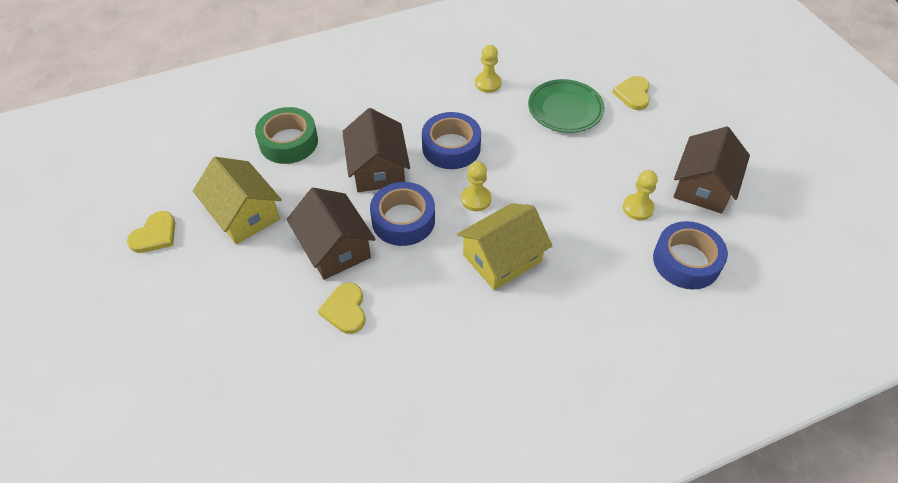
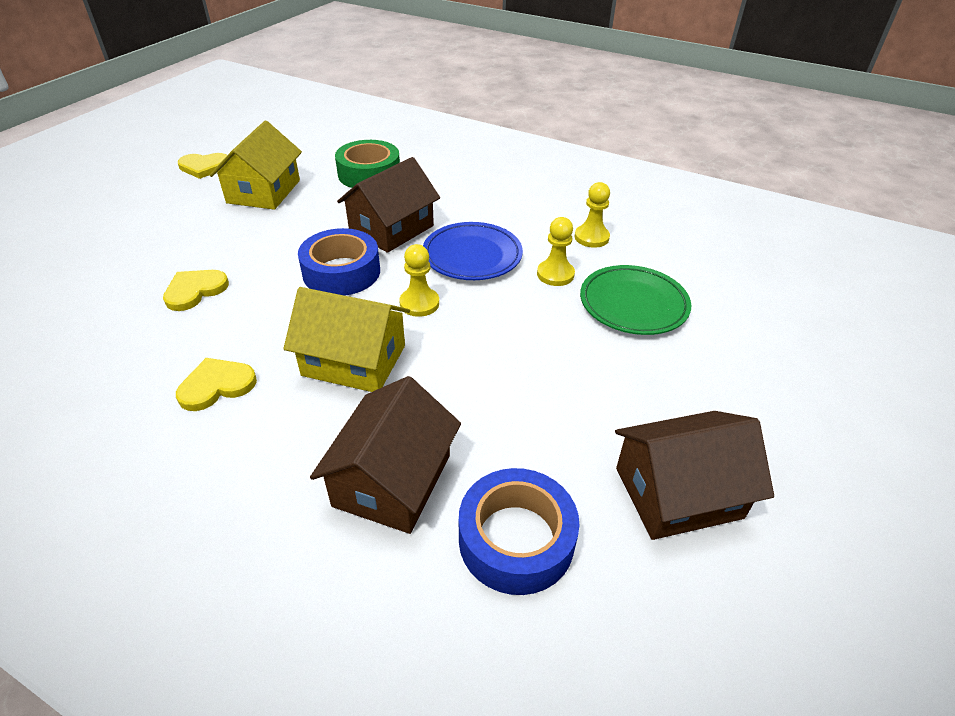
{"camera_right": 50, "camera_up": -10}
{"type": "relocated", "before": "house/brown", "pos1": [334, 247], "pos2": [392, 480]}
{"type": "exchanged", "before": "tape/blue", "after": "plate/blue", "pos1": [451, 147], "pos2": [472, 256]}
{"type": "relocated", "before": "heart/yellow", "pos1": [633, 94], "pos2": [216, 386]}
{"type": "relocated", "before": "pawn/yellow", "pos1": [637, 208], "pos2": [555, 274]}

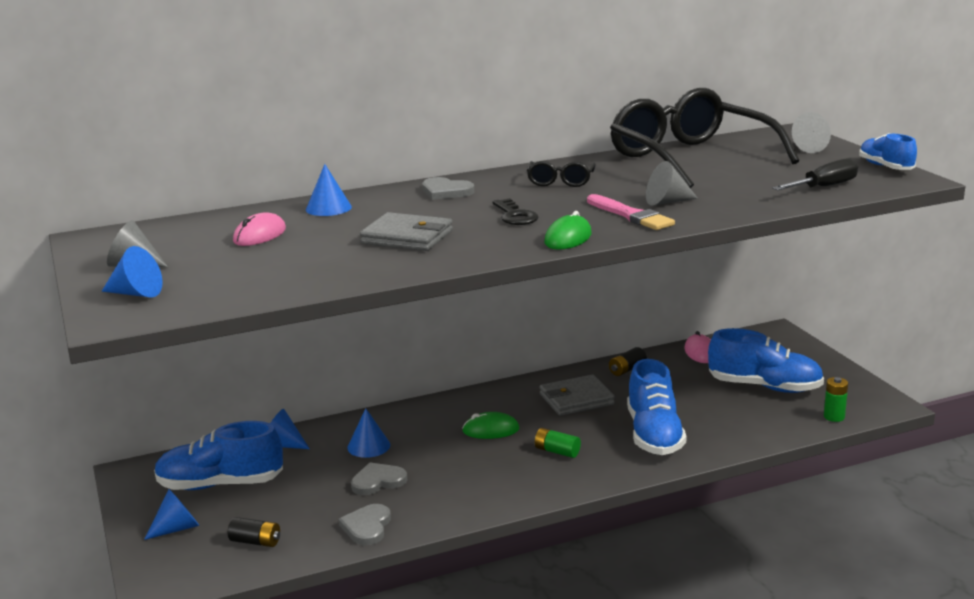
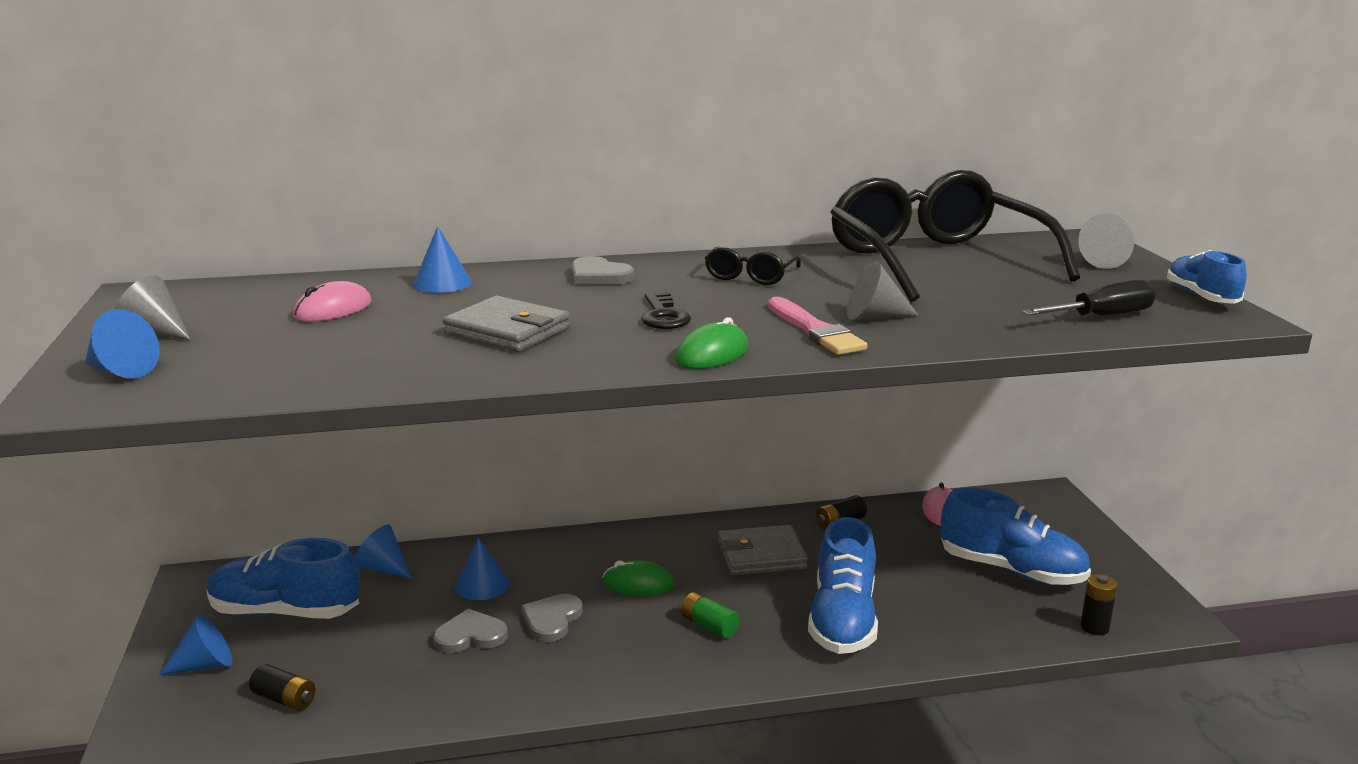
{"camera_right": 10, "camera_up": 0}
{"type": "relocated", "before": "heart/grey", "pos1": [367, 527], "pos2": [551, 620]}
{"type": "colour", "before": "battery/green", "after": "battery/black", "pos1": [834, 417], "pos2": [1094, 627]}

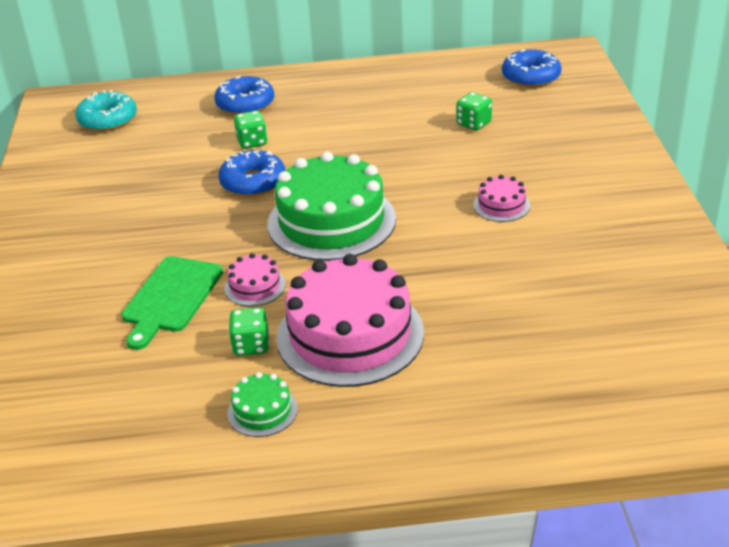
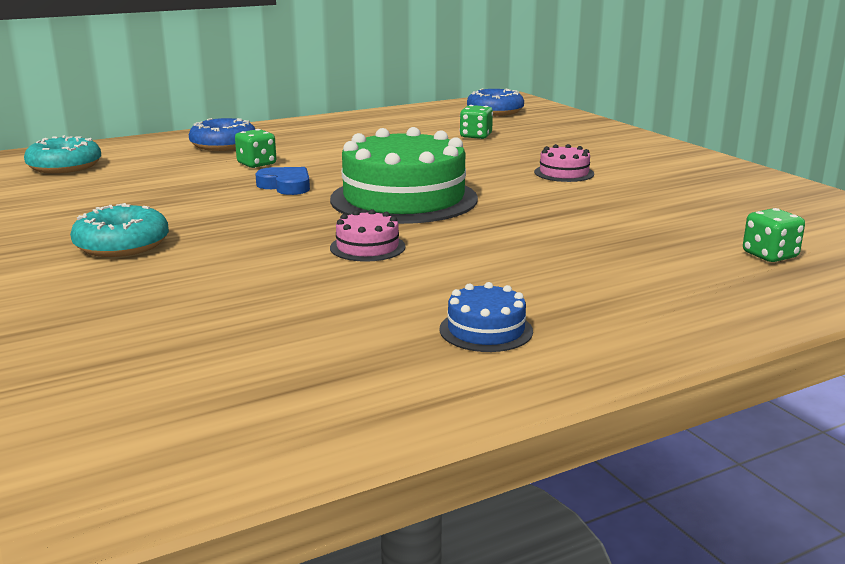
{"camera_right": -25, "camera_up": -15}
{"type": "missing", "before": "cutting board/green", "pos1": [170, 298]}
{"type": "exchanged", "before": "donut/blue", "after": "heart/blue", "pos1": [253, 182], "pos2": [286, 186]}
{"type": "colour", "before": "cake/green", "after": "cake/blue", "pos1": [262, 411], "pos2": [486, 330]}
{"type": "relocated", "before": "dice/green", "pos1": [251, 345], "pos2": [770, 255]}
{"type": "missing", "before": "cake/pink", "pos1": [350, 335]}
{"type": "appeared", "after": "donut/turquoise", "pos2": [122, 245]}

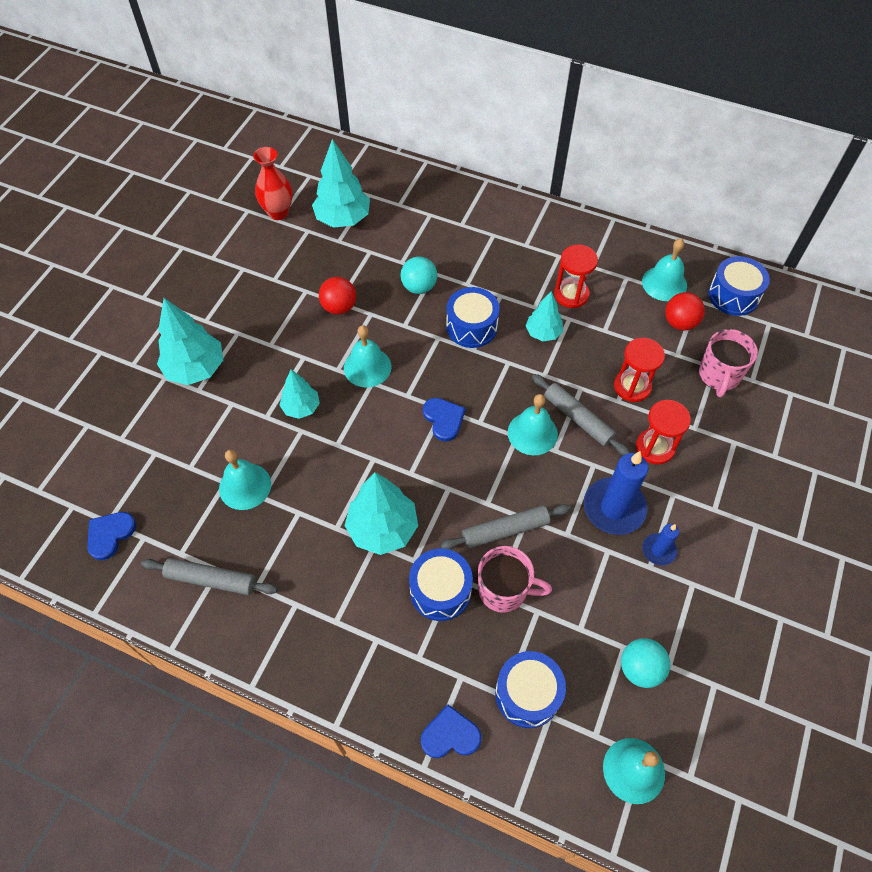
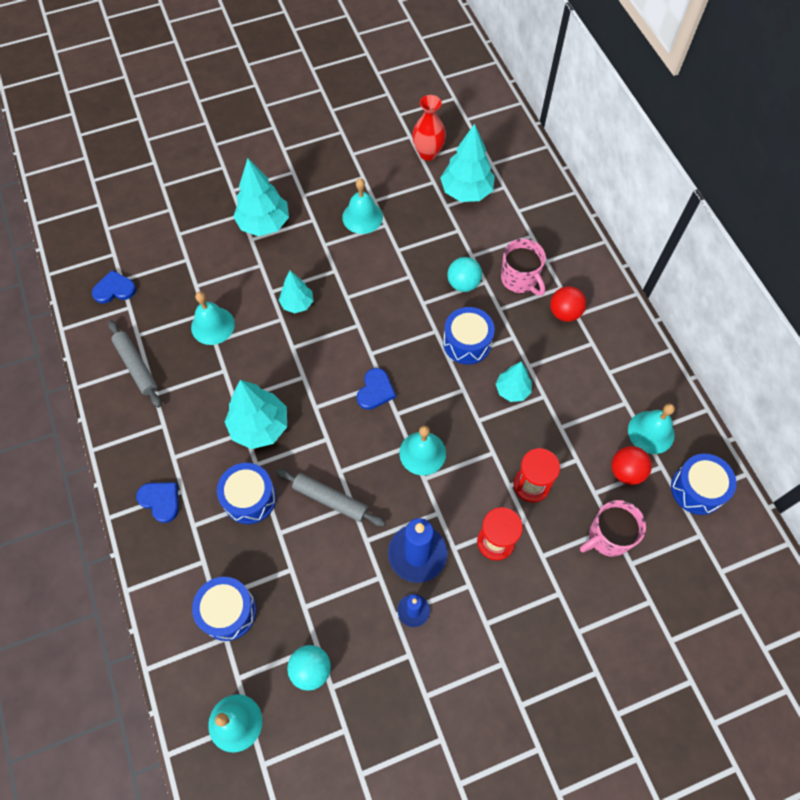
{"camera_right": 45, "camera_up": 5}
{"type": "relocated", "before": "ball/red", "pos1": [339, 307], "pos2": [564, 313]}
{"type": "relocated", "before": "bell/turquoise", "pos1": [367, 367], "pos2": [362, 217]}
{"type": "relocated", "before": "heart/blue", "pos1": [450, 735], "pos2": [160, 501]}
{"type": "relocated", "before": "mug/pink", "pos1": [504, 590], "pos2": [520, 280]}
{"type": "missing", "before": "rolling pin/grey", "pos1": [578, 419]}
{"type": "missing", "before": "hourglass/red", "pos1": [571, 294]}

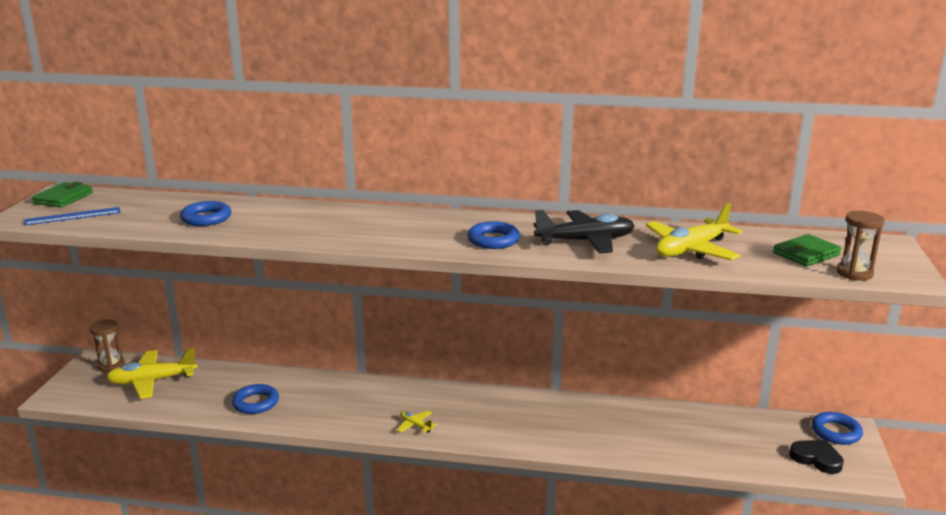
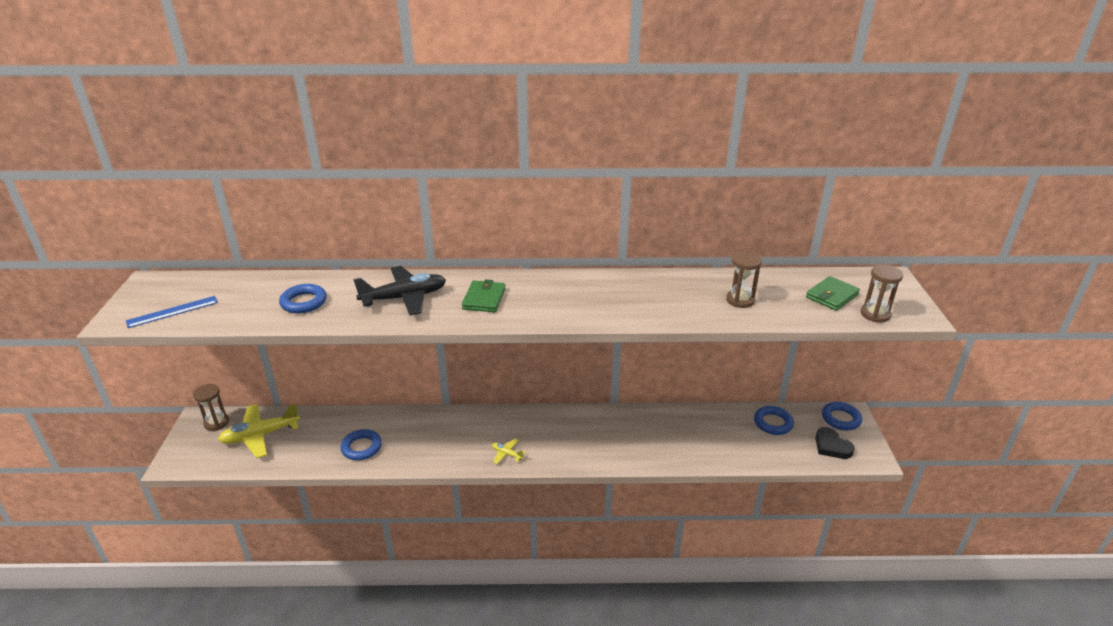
{"camera_right": -10, "camera_up": 10}
{"type": "relocated", "before": "wallet/green", "pos1": [63, 198], "pos2": [484, 299]}
{"type": "relocated", "before": "ring/blue", "pos1": [493, 240], "pos2": [773, 423]}
{"type": "relocated", "before": "plane/black", "pos1": [585, 241], "pos2": [404, 298]}
{"type": "exchanged", "before": "plane/yellow", "after": "hourglass/brown", "pos1": [691, 250], "pos2": [740, 300]}
{"type": "spun", "before": "heart/black", "pos1": [816, 459], "pos2": [831, 446], "turn": -150}

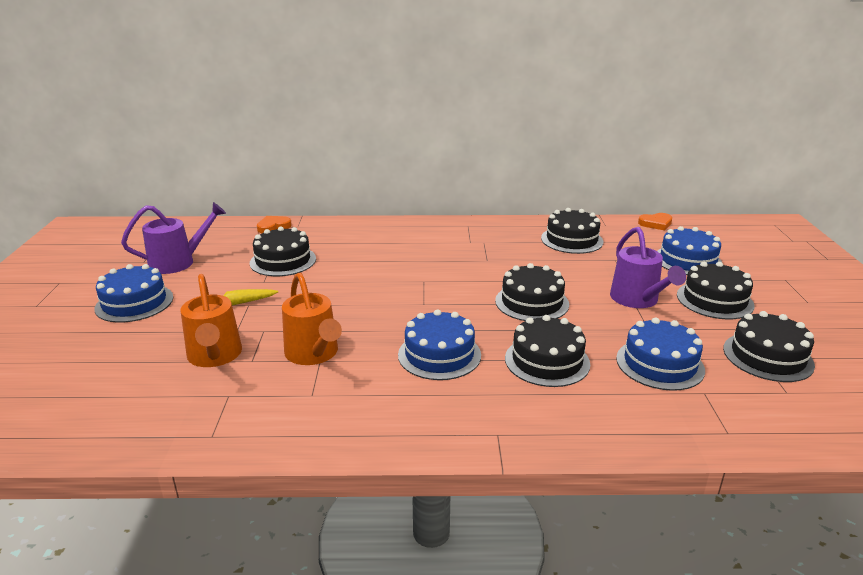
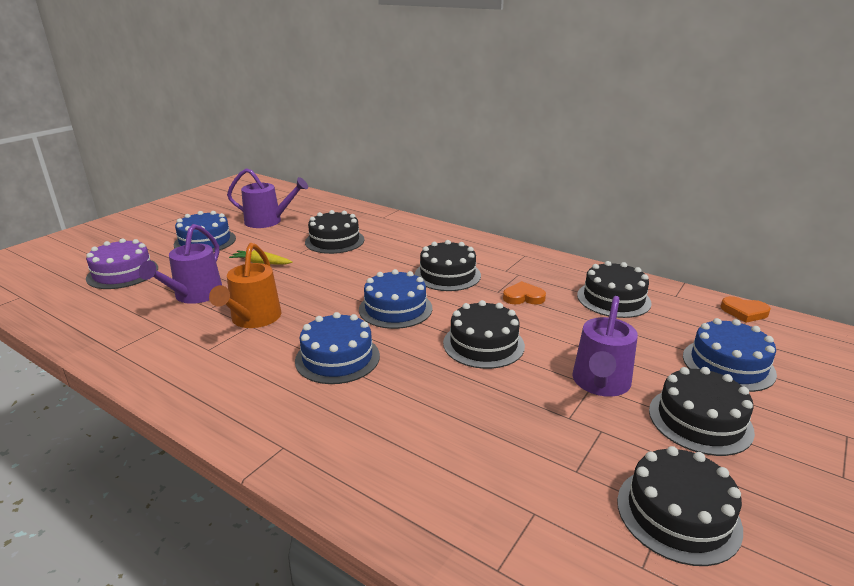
{"camera_right": 35, "camera_up": 0}
{"type": "colour", "before": "watering can/orange", "after": "watering can/purple", "pos1": [215, 356], "pos2": [194, 296]}
{"type": "relocated", "before": "heart/orange", "pos1": [273, 227], "pos2": [523, 297]}
{"type": "relocated", "before": "cake/black", "pos1": [547, 361], "pos2": [447, 275]}
{"type": "relocated", "before": "cake/blue", "pos1": [659, 364], "pos2": [395, 309]}
{"type": "appeared", "after": "cake/purple", "pos2": [122, 273]}

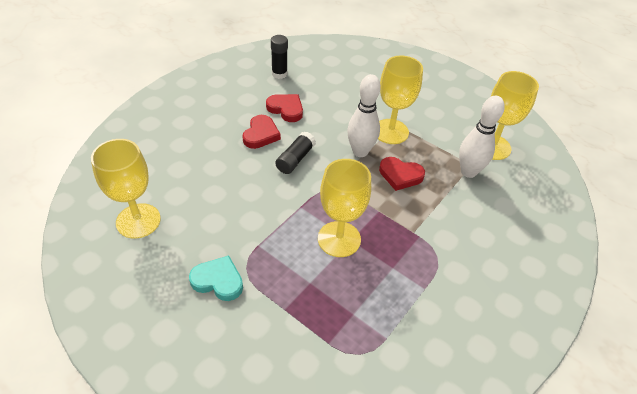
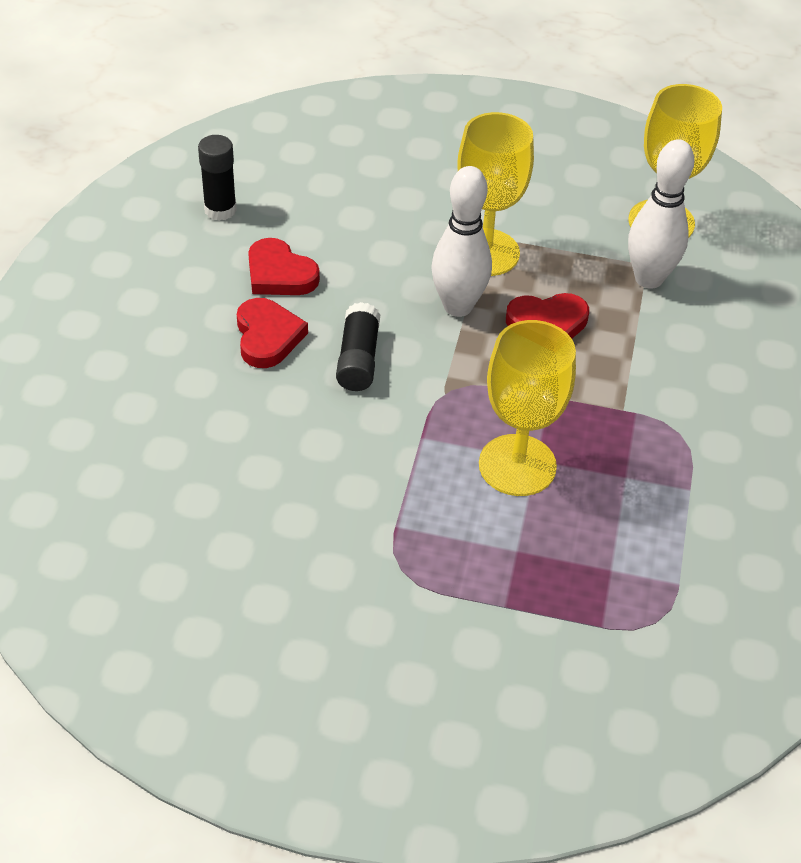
{"camera_right": -25, "camera_up": 0}
{"type": "missing", "before": "goblet/yellow", "pos1": [138, 221]}
{"type": "missing", "before": "heart/turquoise", "pos1": [218, 281]}
{"type": "spun", "before": "heart/red", "pos1": [286, 109], "pos2": [279, 274], "turn": -150}

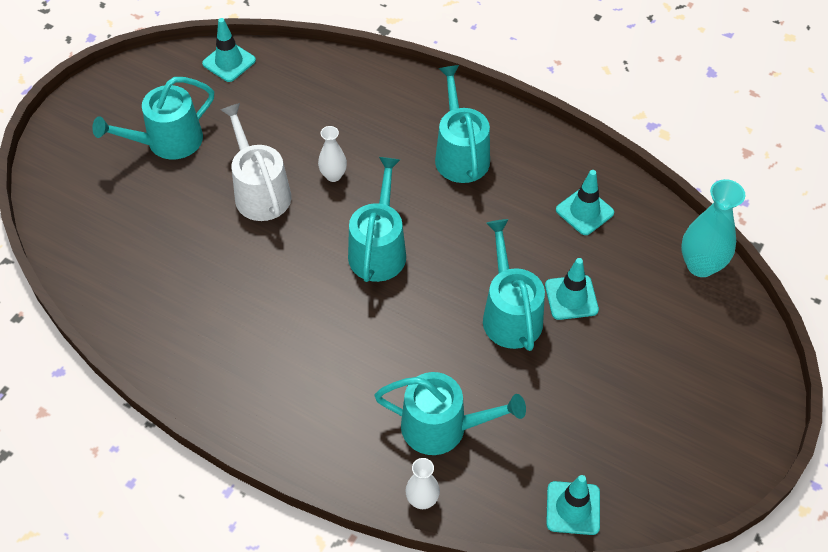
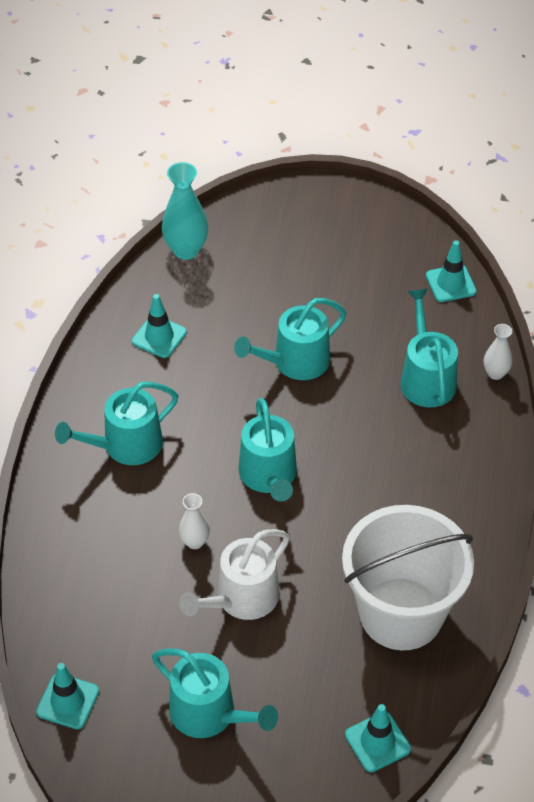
{"camera_right": -110, "camera_up": -5}
{"type": "spun", "before": "watering can/turquoise", "pos1": [378, 249], "pos2": [269, 476], "turn": -90}
{"type": "relocated", "before": "traffic cone/turquoise", "pos1": [571, 297], "pos2": [377, 742]}
{"type": "appeared", "after": "bucket/white", "pos2": [401, 613]}

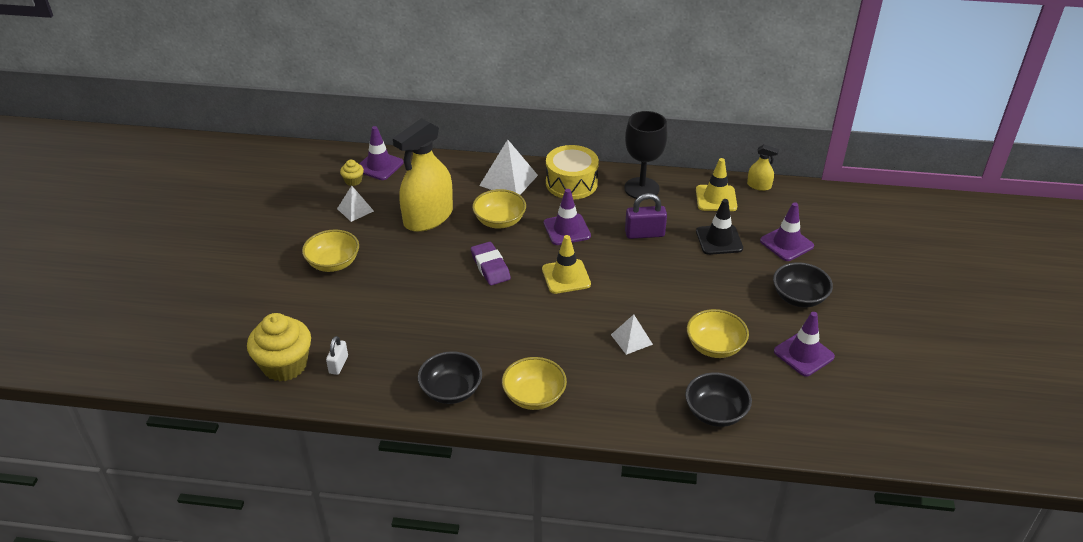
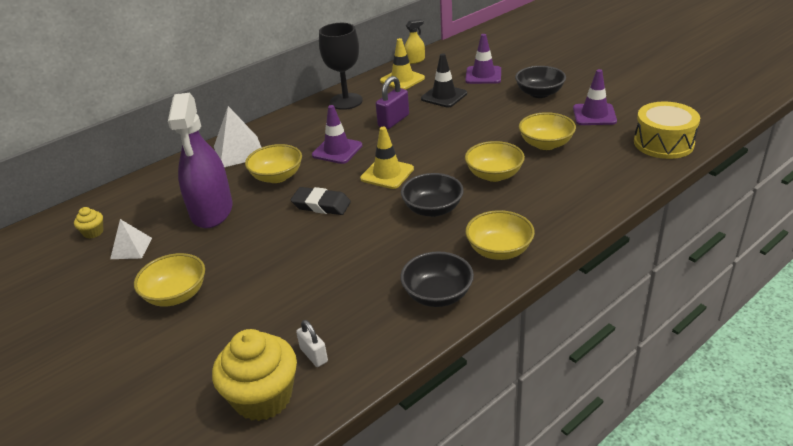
{"camera_right": -45, "camera_up": -5}
{"type": "missing", "before": "traffic cone/purple", "pos1": [379, 166]}
{"type": "colour", "before": "spray bottle/yellow", "after": "spray bottle/purple", "pos1": [428, 217], "pos2": [212, 211]}
{"type": "colour", "before": "eraser/purple", "after": "eraser/black", "pos1": [490, 267], "pos2": [321, 205]}
{"type": "relocated", "before": "drum/yellow", "pos1": [571, 183], "pos2": [663, 143]}
{"type": "exchanged", "before": "pyramid/white", "after": "bowl/yellow", "pos1": [631, 339], "pos2": [494, 175]}
{"type": "relocated", "before": "bowl/black", "pos1": [715, 412], "pos2": [433, 209]}

